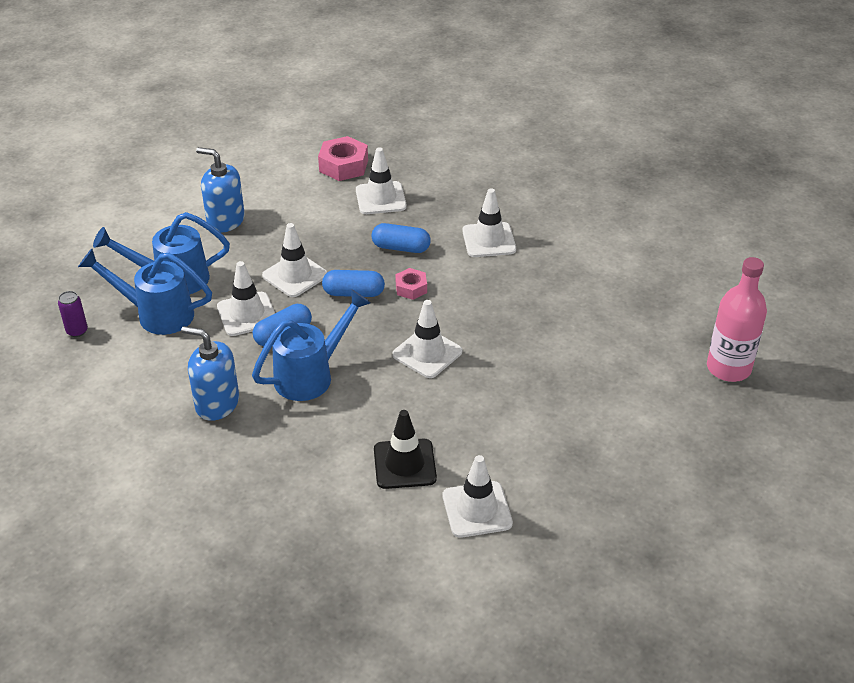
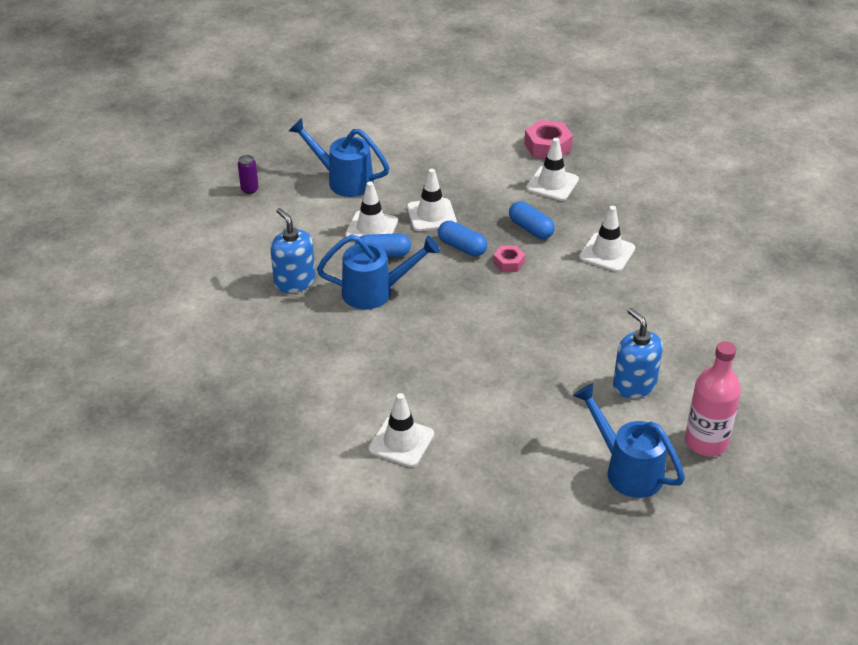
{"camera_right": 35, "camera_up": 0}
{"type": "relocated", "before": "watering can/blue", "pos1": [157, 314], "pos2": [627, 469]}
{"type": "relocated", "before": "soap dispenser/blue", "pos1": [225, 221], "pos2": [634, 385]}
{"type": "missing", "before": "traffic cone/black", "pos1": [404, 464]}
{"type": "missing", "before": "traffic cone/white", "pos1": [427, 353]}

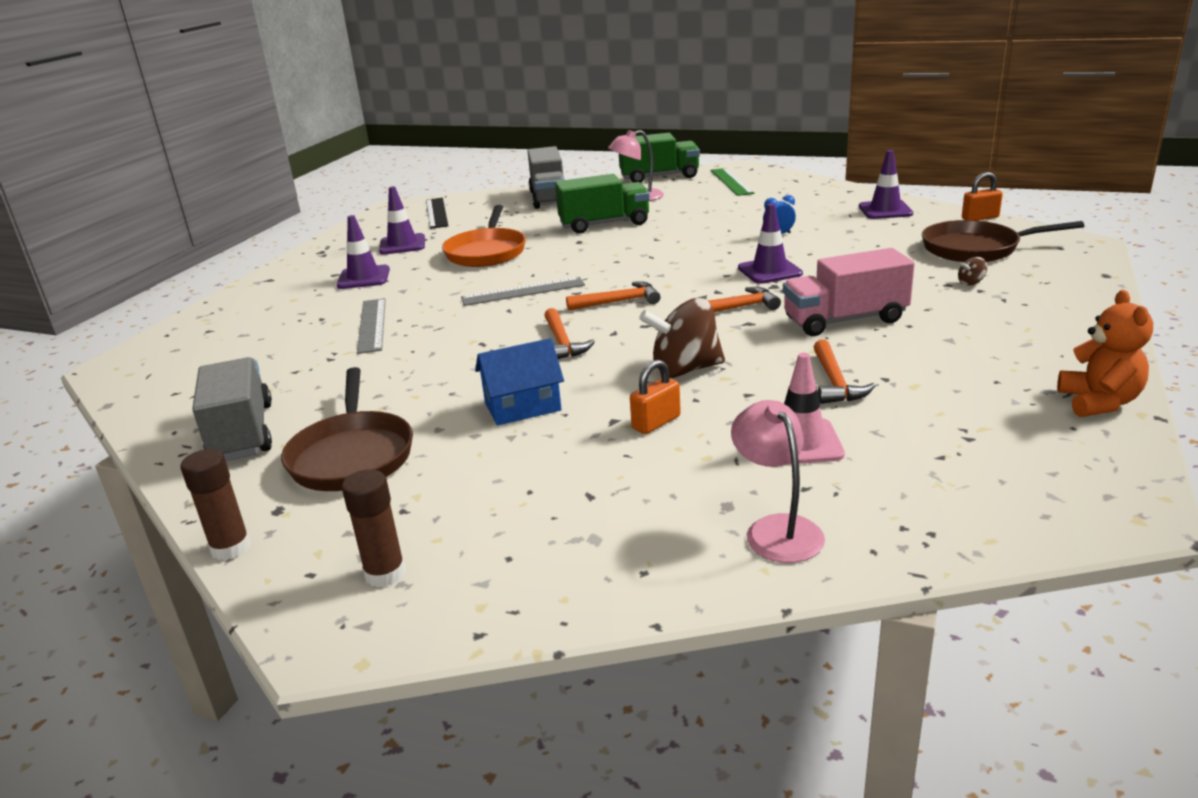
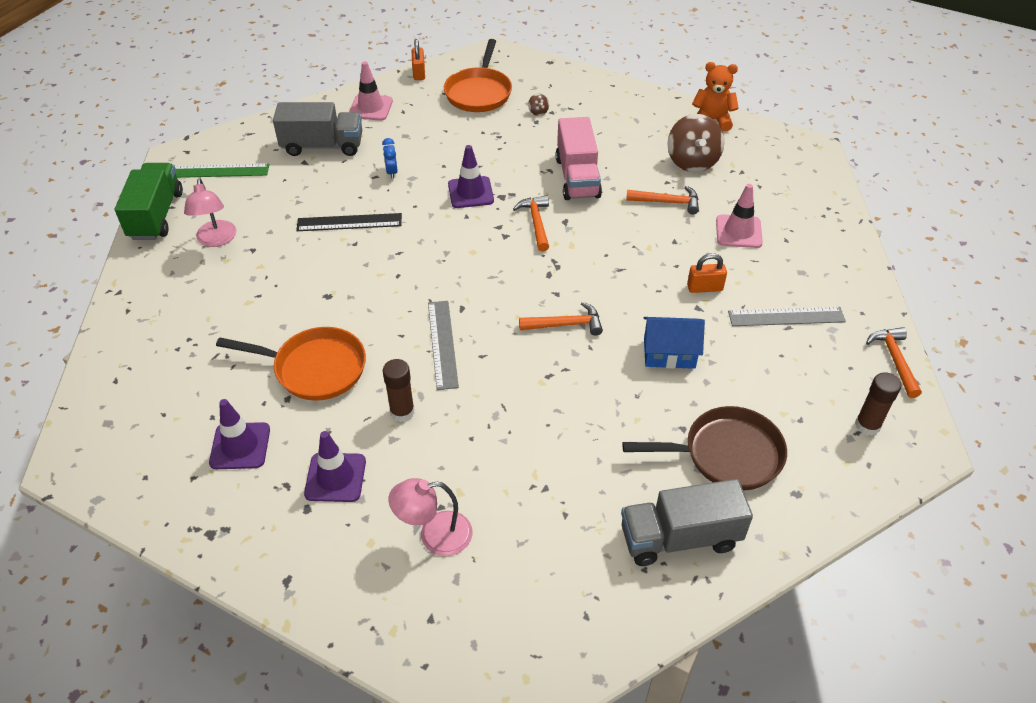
{"camera_right": -85, "camera_up": 20}
{"type": "relocated", "before": "glue stick/brown", "pos1": [231, 548], "pos2": [402, 412]}
{"type": "relocated", "before": "ruler/grey", "pos1": [372, 325], "pos2": [786, 317]}
{"type": "relocated", "before": "ruler/black", "pos1": [436, 213], "pos2": [349, 222]}
{"type": "spun", "before": "house/blue", "pos1": [522, 407], "pos2": [669, 353], "turn": -75}
{"type": "relocated", "before": "truck/grey", "pos1": [549, 198], "pos2": [322, 146]}
{"type": "missing", "before": "truck/green", "pos1": [604, 224]}
{"type": "relocated", "before": "hammer/orange", "pos1": [618, 302], "pos2": [894, 360]}
{"type": "spun", "before": "padlock/orange", "pos1": [656, 422], "pos2": [704, 288], "turn": -60}
{"type": "relocated", "before": "spinning top/brown", "pos1": [685, 370], "pos2": [692, 161]}
{"type": "relocated", "before": "lamp/pink", "pos1": [777, 529], "pos2": [434, 535]}
{"type": "colour", "before": "traffic cone/purple", "after": "traffic cone/pink", "pos1": [885, 210], "pos2": [370, 108]}
{"type": "colour", "before": "pan/brown", "after": "pan/orange", "pos1": [976, 249], "pos2": [479, 92]}

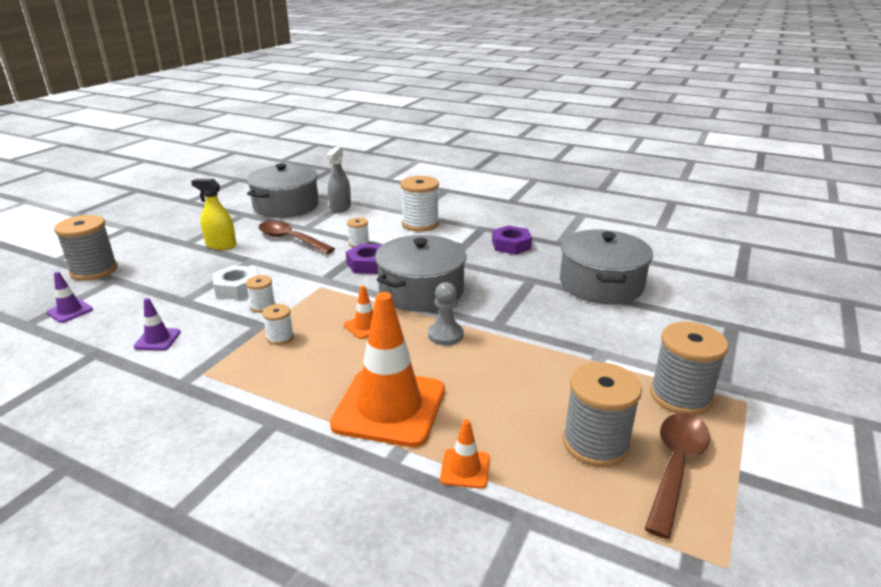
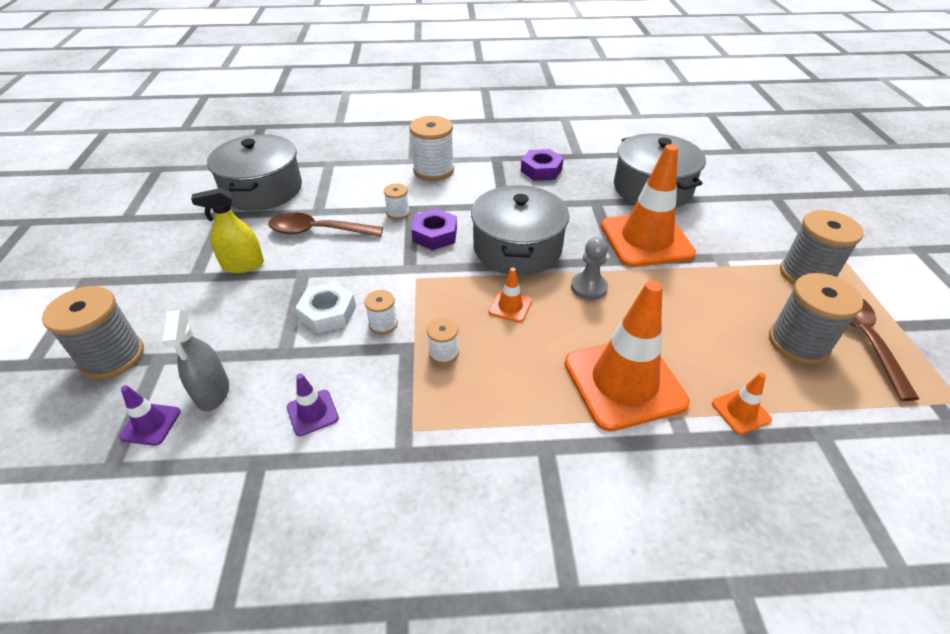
{"camera_right": -30, "camera_up": 15}
{"type": "relocated", "before": "spray bottle/grey", "pos1": [340, 208], "pos2": [212, 392]}
{"type": "appeared", "after": "traffic cone/orange", "pos2": [646, 240]}

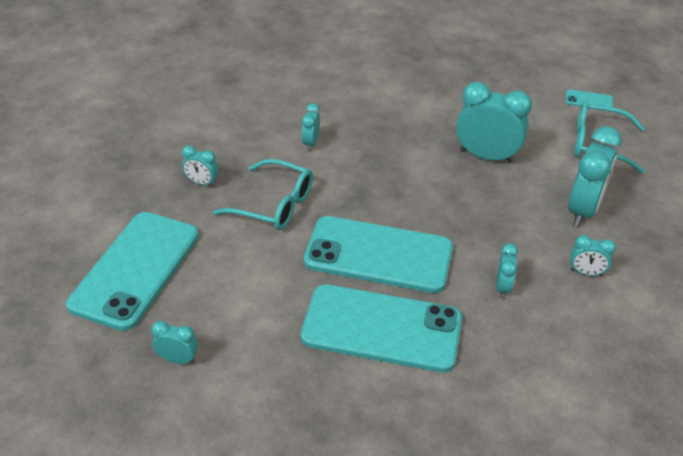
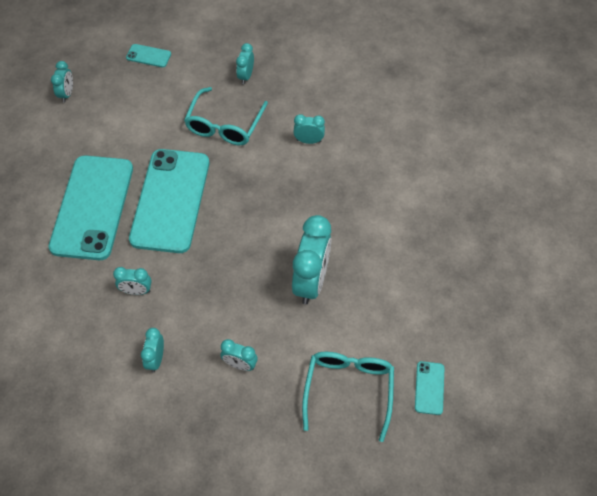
{"camera_right": 85, "camera_up": 15}
{"type": "size", "before": "phone/turquoise", "pos1": [135, 269], "pos2": [148, 56], "scale": 0.4}
{"type": "size", "before": "clock/turquoise", "pos1": [583, 210], "pos2": [240, 364], "scale": 0.5}

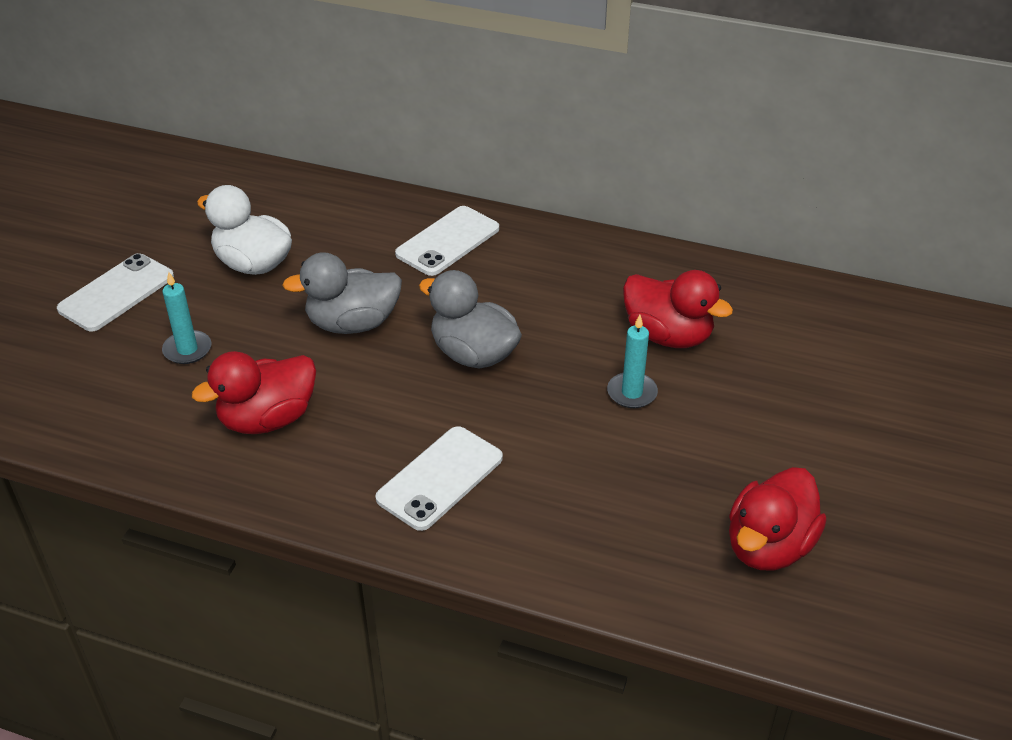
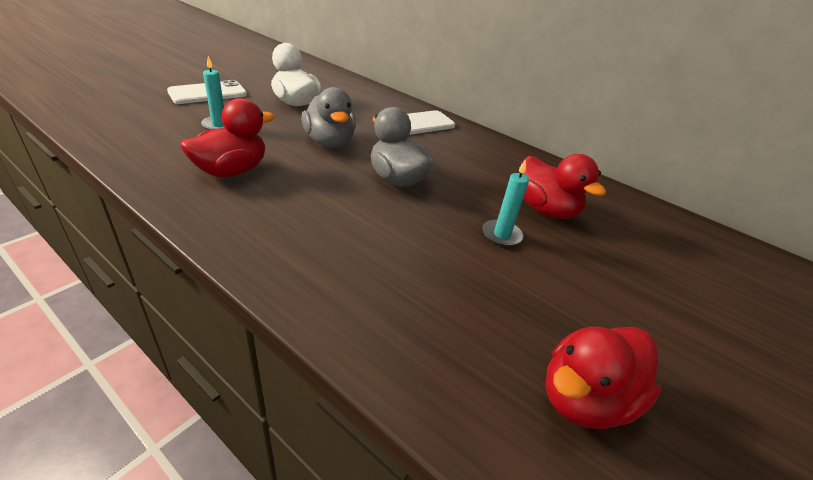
{"camera_right": 15, "camera_up": -5}
{"type": "spun", "before": "duck/red", "pos1": [267, 419], "pos2": [231, 171], "turn": 150}
{"type": "spun", "before": "duck/grey", "pos1": [352, 323], "pos2": [329, 142], "turn": -120}
{"type": "missing", "before": "phone/white", "pos1": [440, 478]}

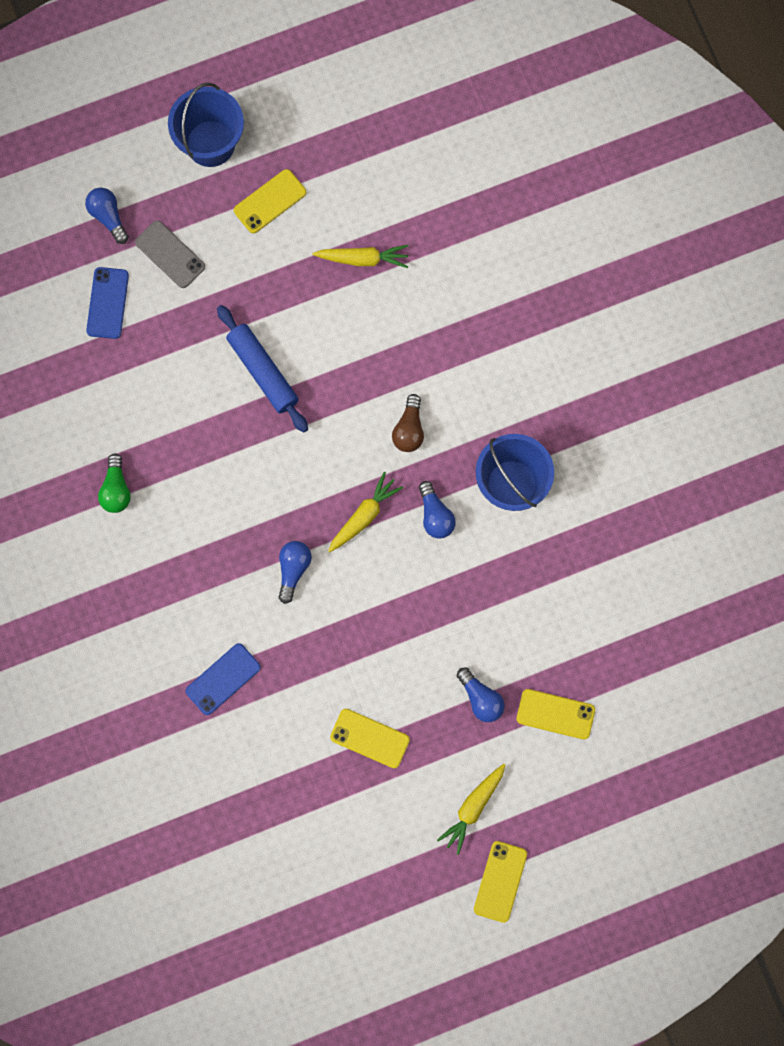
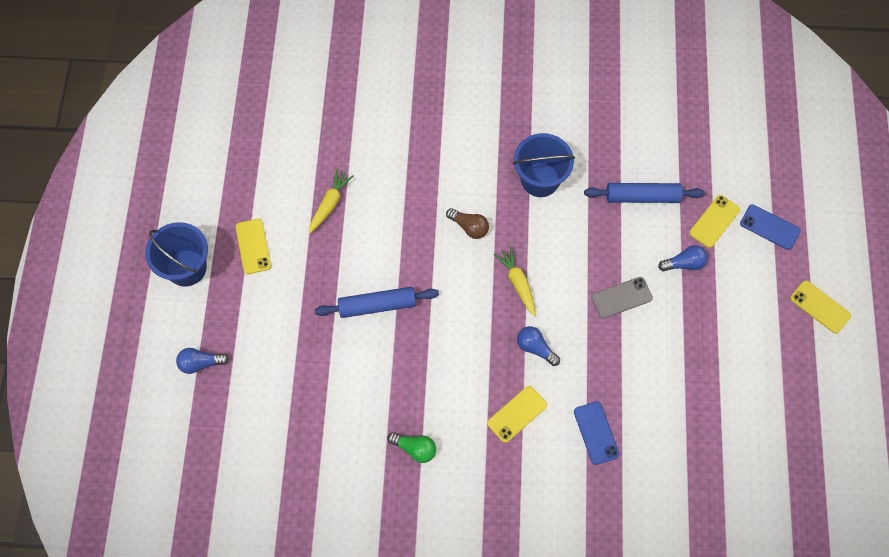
{"camera_right": -65, "camera_up": -10}
{"type": "relocated", "before": "phone/blue", "pos1": [107, 303], "pos2": [770, 227]}
{"type": "relocated", "before": "phone/grey", "pos1": [170, 254], "pos2": [621, 297]}
{"type": "relocated", "before": "phone/yellow", "pos1": [370, 738], "pos2": [517, 414]}
{"type": "missing", "before": "light bulb/blue", "pos1": [435, 515]}
{"type": "missing", "before": "carrot/yellow", "pos1": [473, 807]}
{"type": "appeared", "after": "rolling pin/blue", "pos2": [642, 196]}

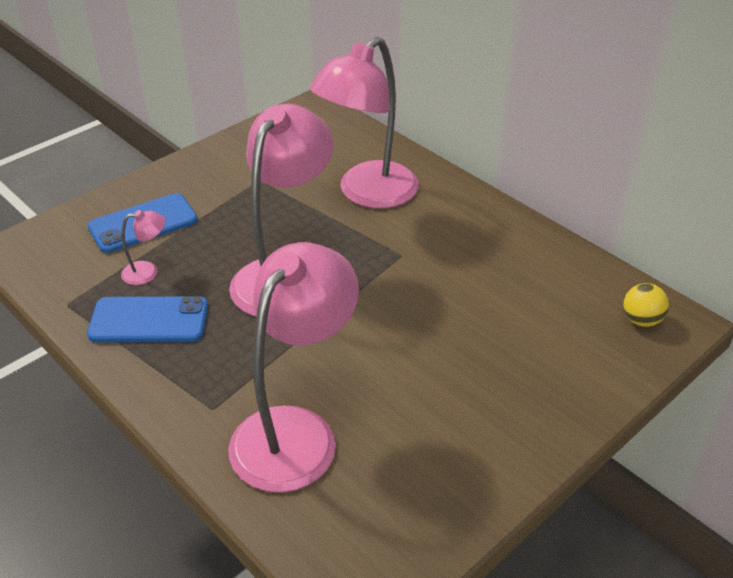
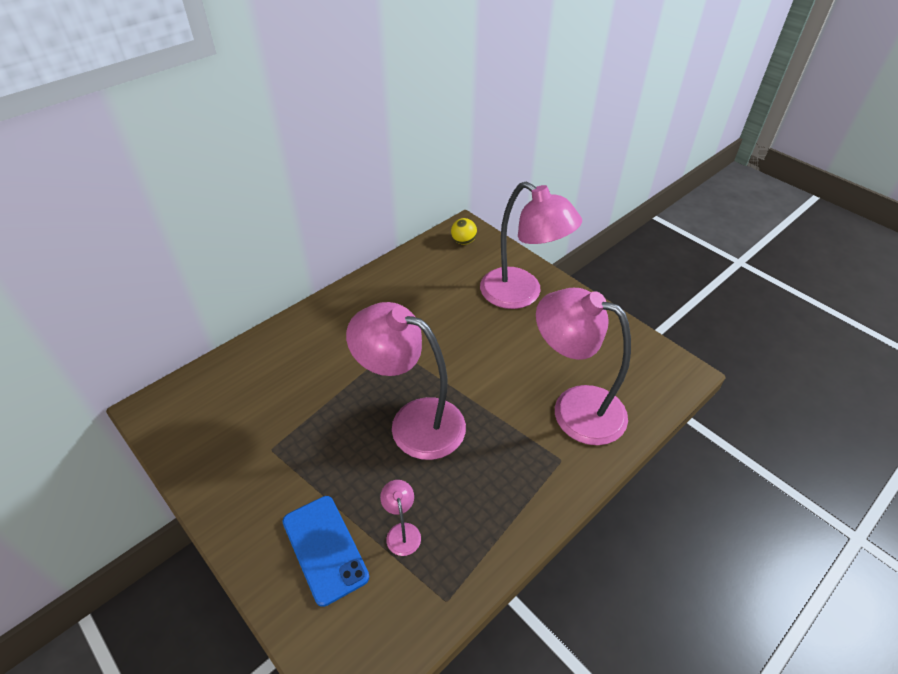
{"camera_right": -90, "camera_up": 5}
{"type": "missing", "before": "phone/blue", "pos1": [149, 320]}
{"type": "relocated", "before": "lamp/pink", "pos1": [367, 194], "pos2": [521, 294]}

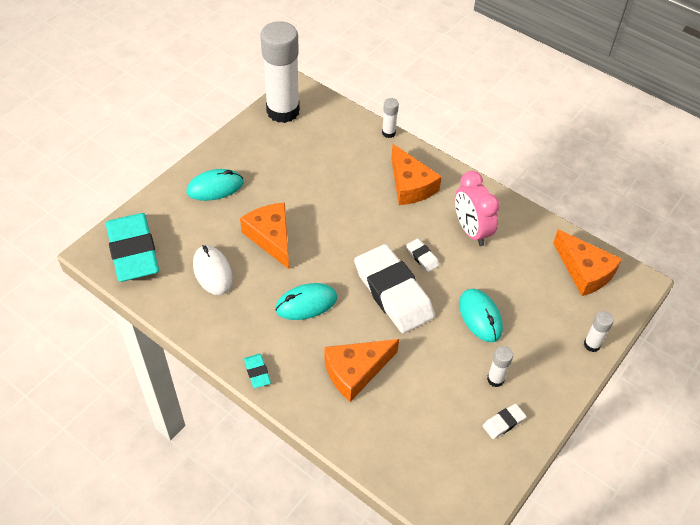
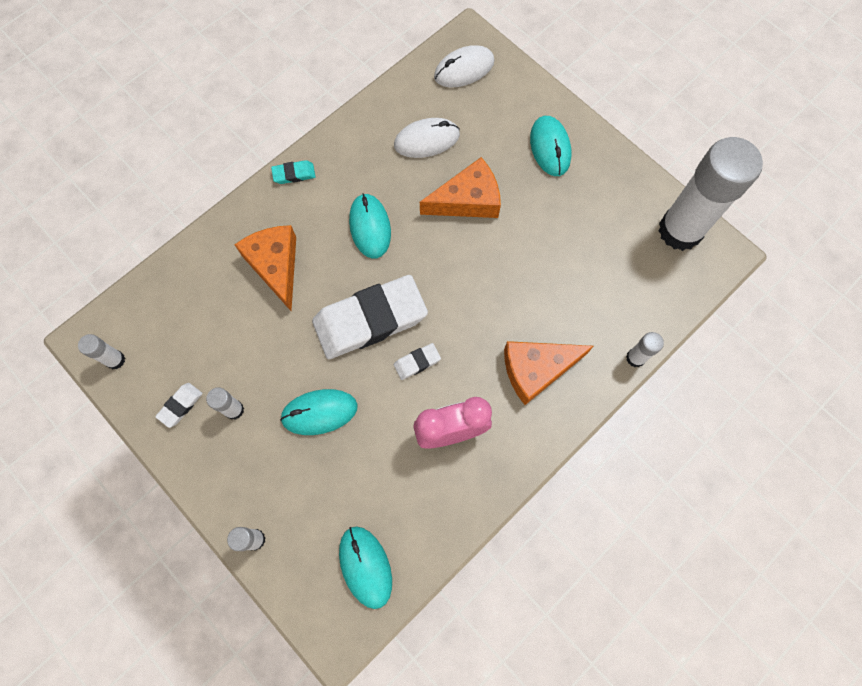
{"camera_right": 100, "camera_up": 20}
{"type": "exchanged", "before": "eraser/turquoise", "after": "mouse/white", "pos1": [133, 251], "pos2": [464, 69]}
{"type": "spun", "before": "eraser/white", "pos1": [503, 423], "pos2": [180, 405], "turn": 60}
{"type": "exchanged", "before": "cheese/orange", "after": "mouse/turquoise", "pos1": [584, 271], "pos2": [365, 566]}
{"type": "appeared", "after": "glue stick/white", "pos2": [115, 360]}

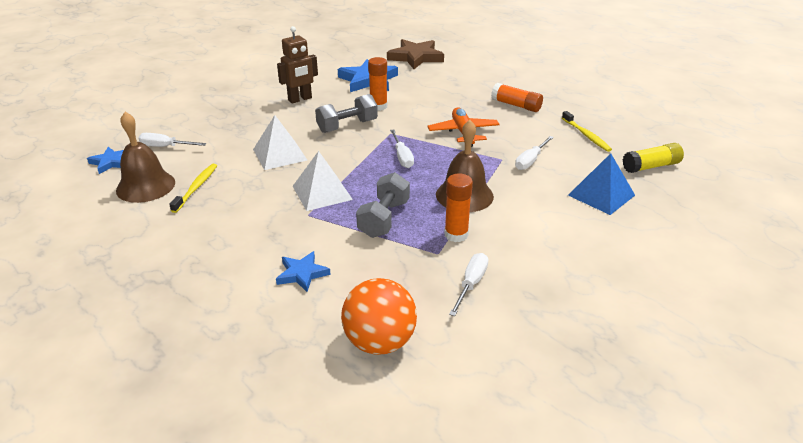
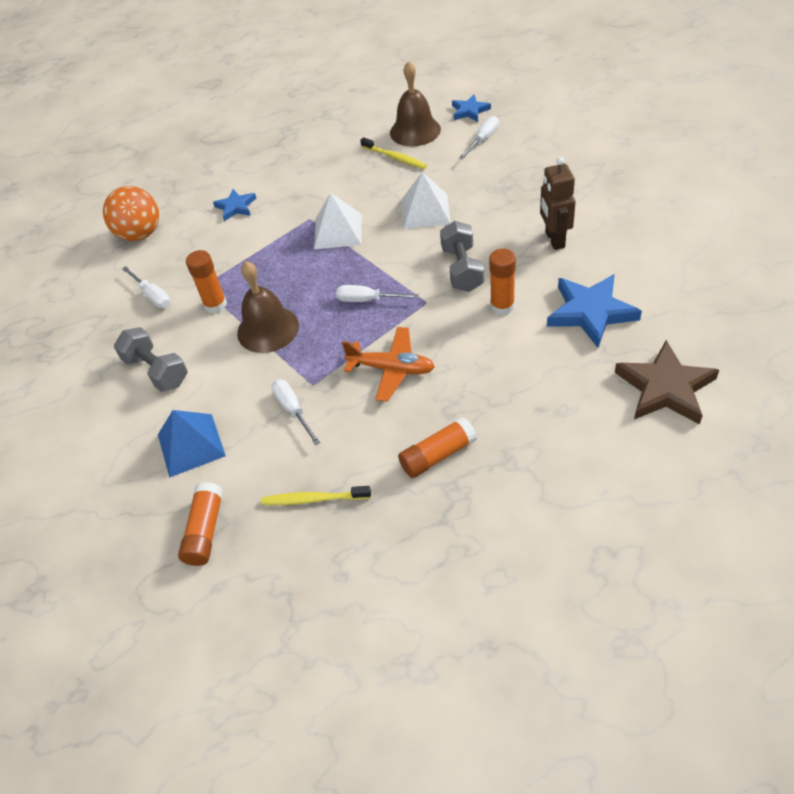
{"camera_right": 120, "camera_up": 15}
{"type": "relocated", "before": "dumbbell/grey", "pos1": [384, 219], "pos2": [156, 371]}
{"type": "colour", "before": "glue stick/yellow", "after": "glue stick/orange", "pos1": [651, 166], "pos2": [205, 530]}

